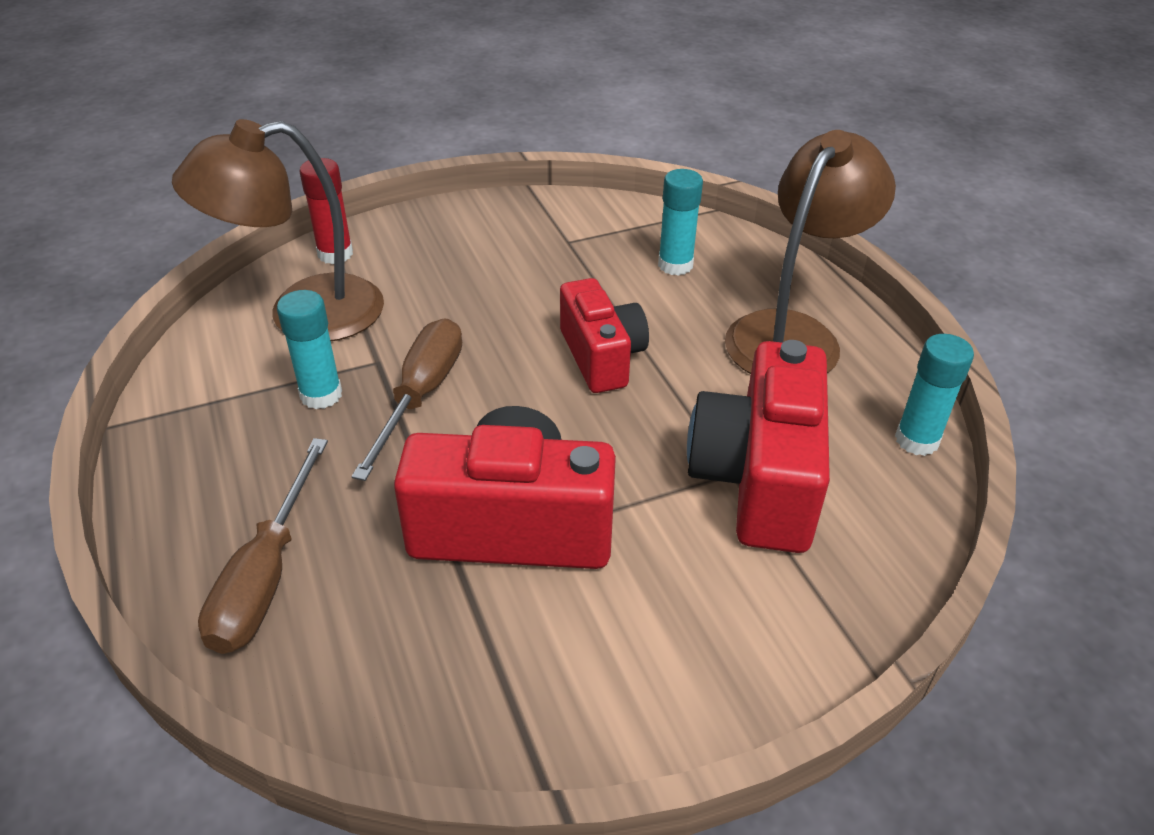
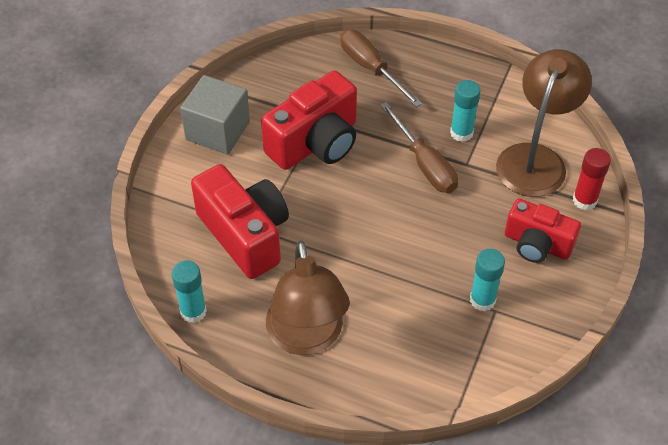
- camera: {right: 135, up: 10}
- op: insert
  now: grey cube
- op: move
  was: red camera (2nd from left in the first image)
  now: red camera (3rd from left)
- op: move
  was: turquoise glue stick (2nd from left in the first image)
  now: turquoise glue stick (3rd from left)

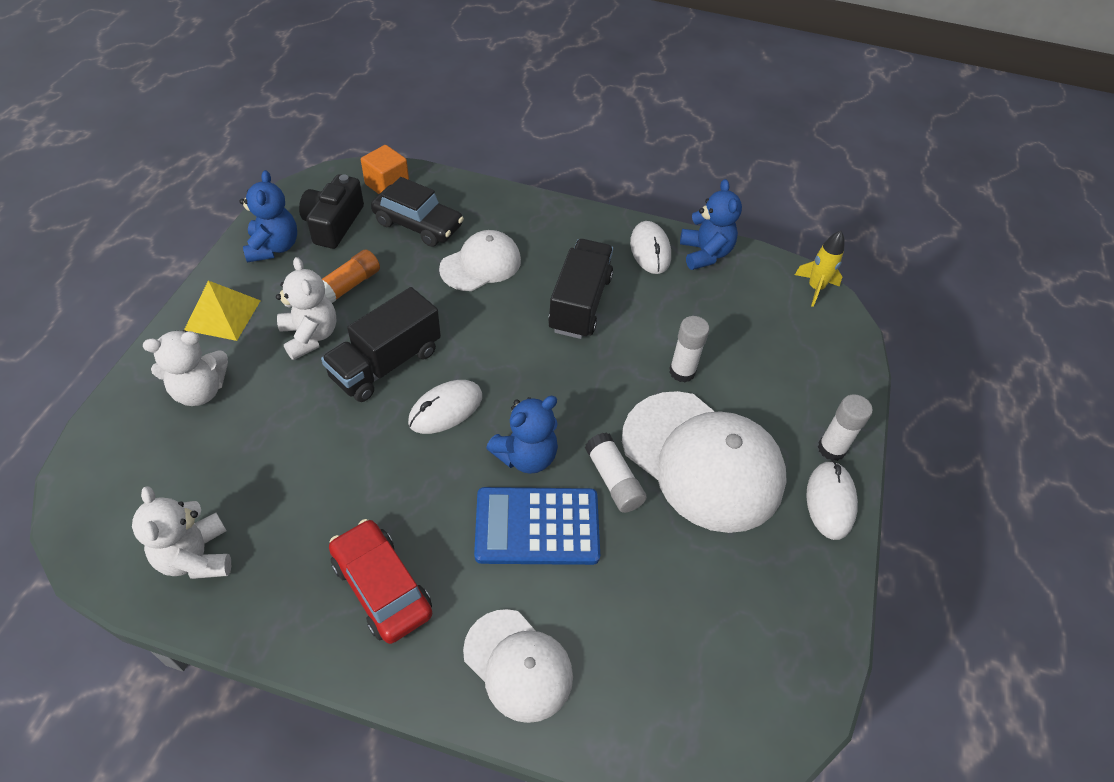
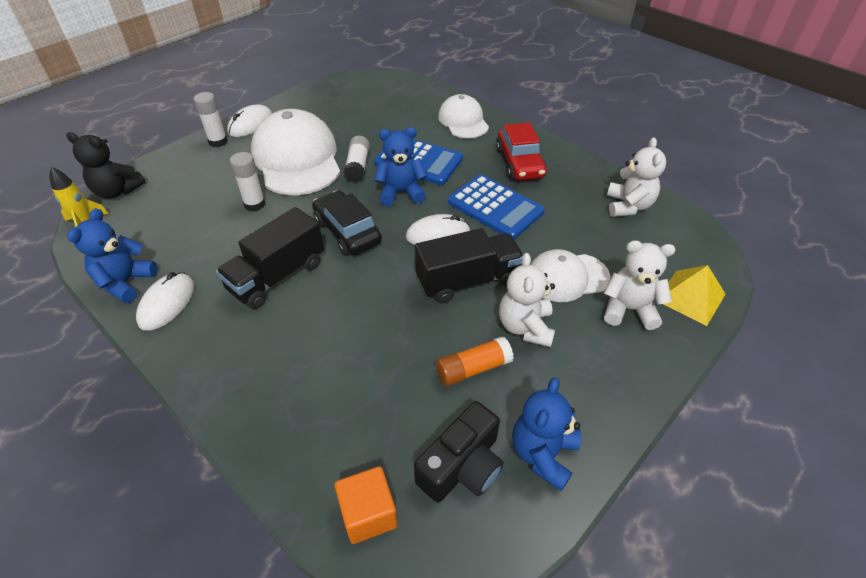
- camera: {right: -150, up: -5}
- op: insert
  now: black teddy bear
- op: insert
  now: blue calculator (2nd from left)
- op: move
  was: yellow pyramid
- op: move
  was: black car
- op: move
  was: white cap (1st from left in the first image)
  now: white cap (3rd from left)

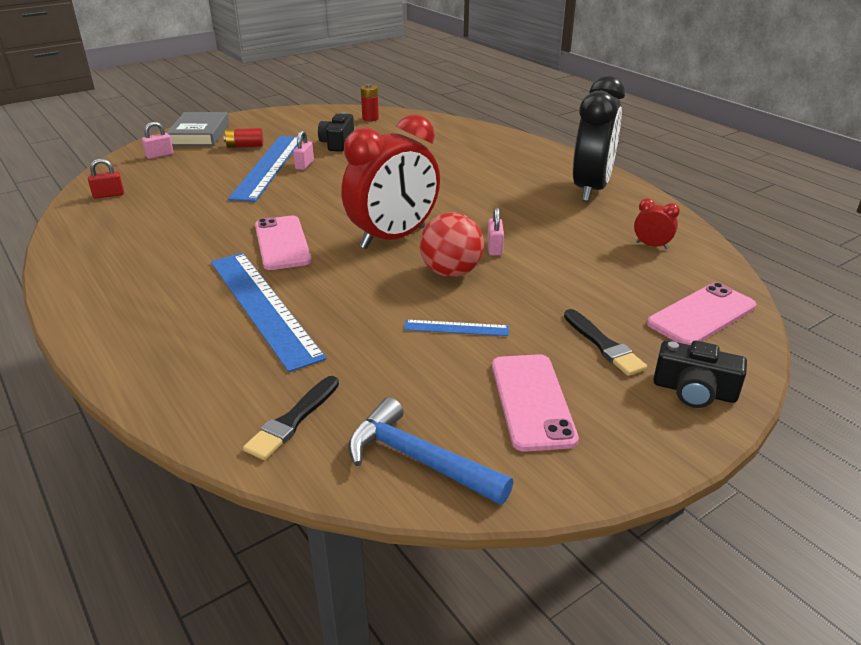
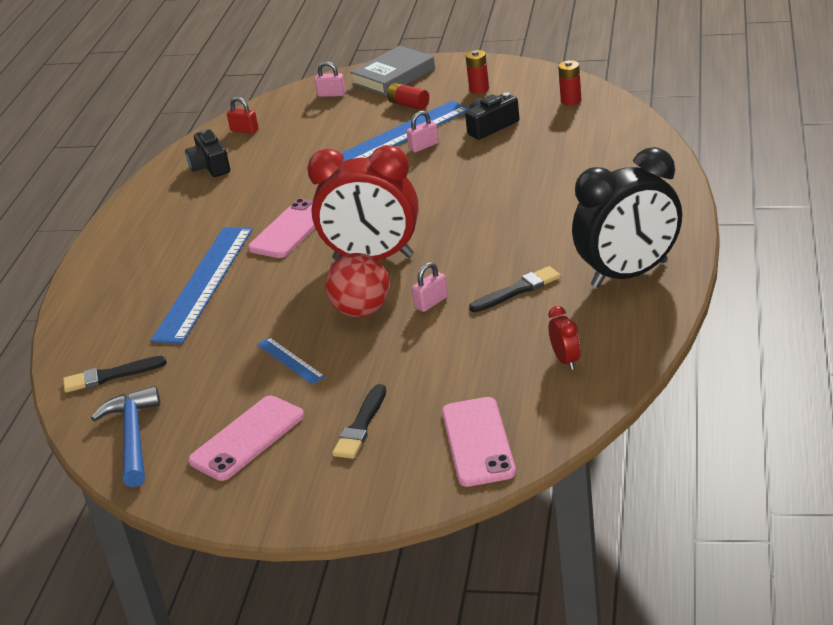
- camera: {right: 50, up: 0}
- op: insert
  now: red battery (2nd from left)
- op: insert
  now: black brush (3rd from left)
- op: move
  was: black camera (2nd from left in the first image)
  now: black camera (1st from left)
- op: rotate
  was: pink phone (3rd from left)
  clockwise: 75

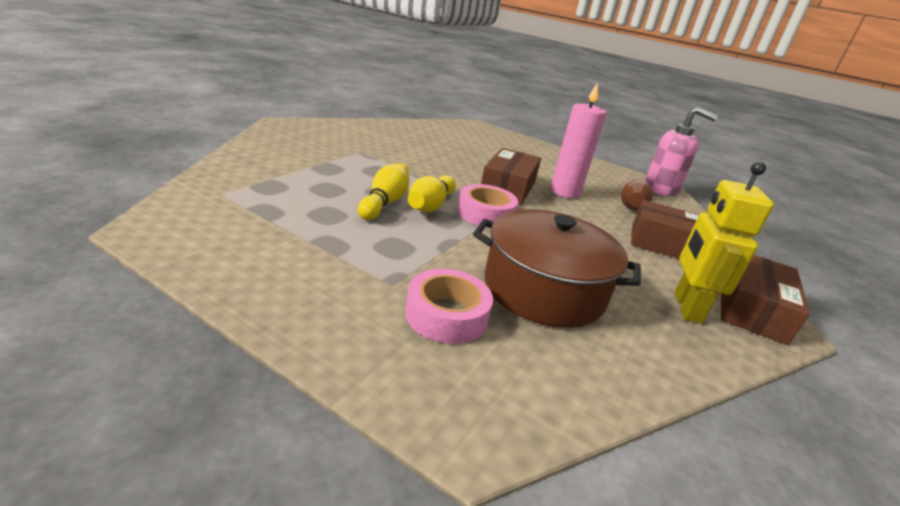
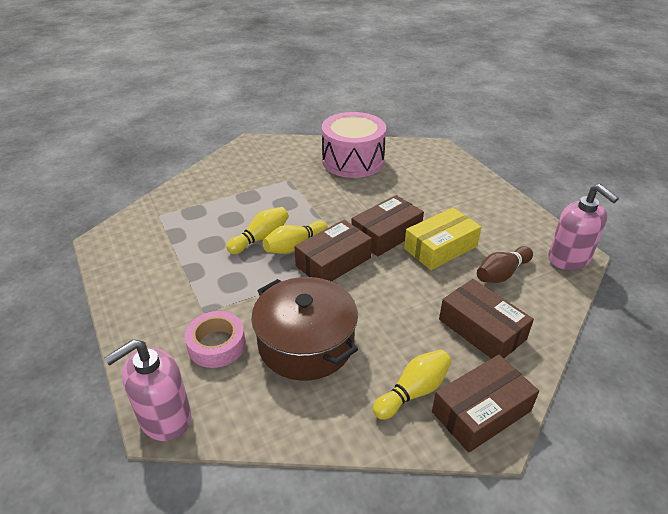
- camera: {right: 35, up: 10}
- op: insert
  now: pink soap dispenser (1st from left)
- op: insert
  now: pink drum
- op: replace
  was: pink tape (2nd from left)
  now: brown box (1st from left)
- op: replace
  was: pink candle
  now: yellow box
- op: replace
  was: yellow robot
  now: yellow bowling pin (3rd from left)

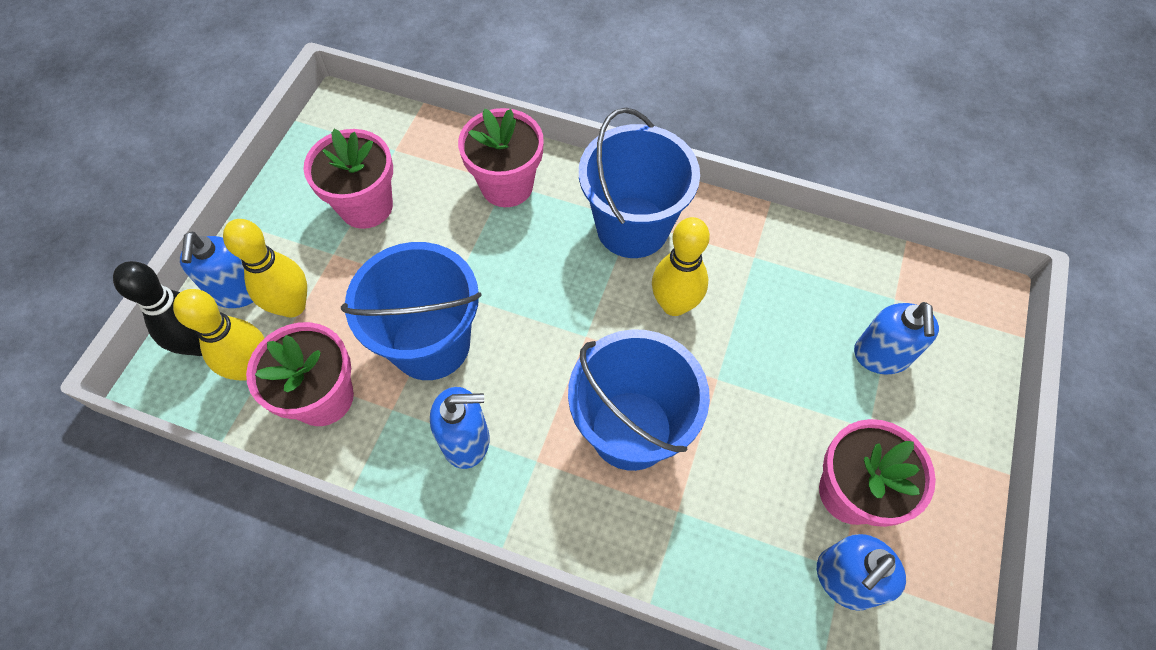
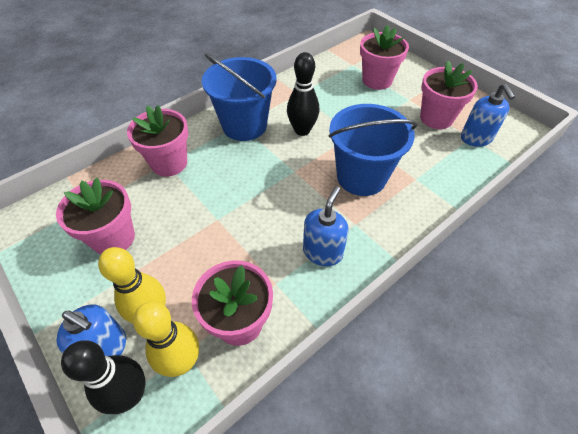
- camera: {right: -60, up: -10}
- op: delete
  was: blue bucket (1st from left)
- op: replace
  was: blue soap dispenser (4th from left)
  now: pink flower pot (4th from left)
- op: recolor
  was: yellow bowling pin (3rd from left)
  now: black bowling pin (2nd from left)

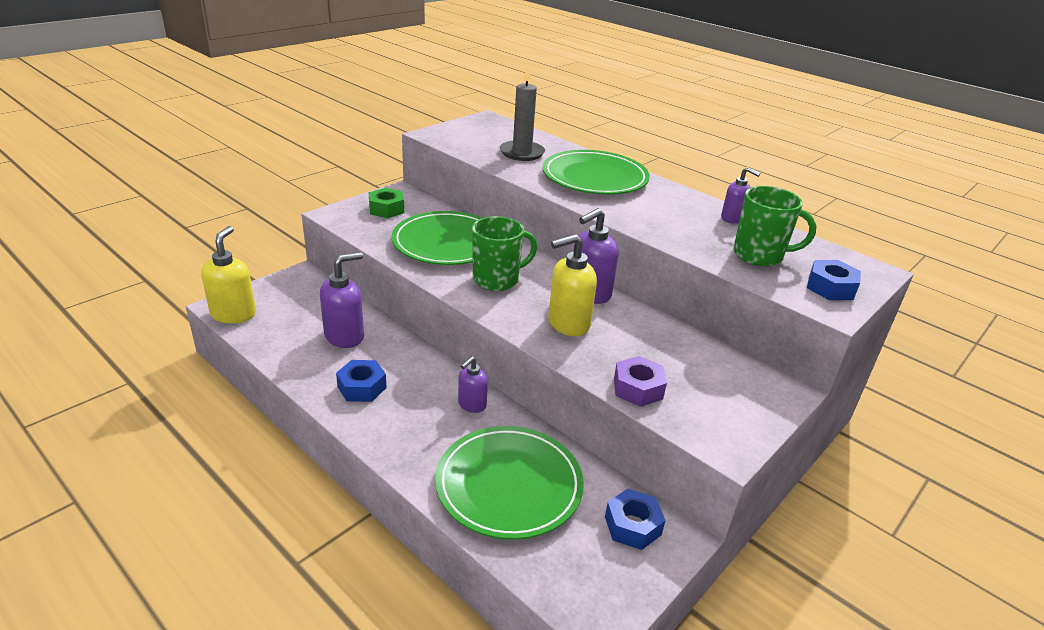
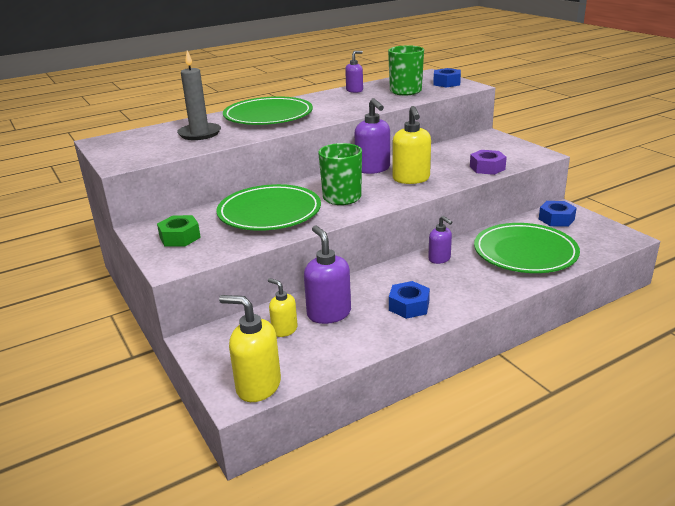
- camera: {right: -70, up: -5}
- op: insert
  now: yellow soap dispenser (2nd from left)

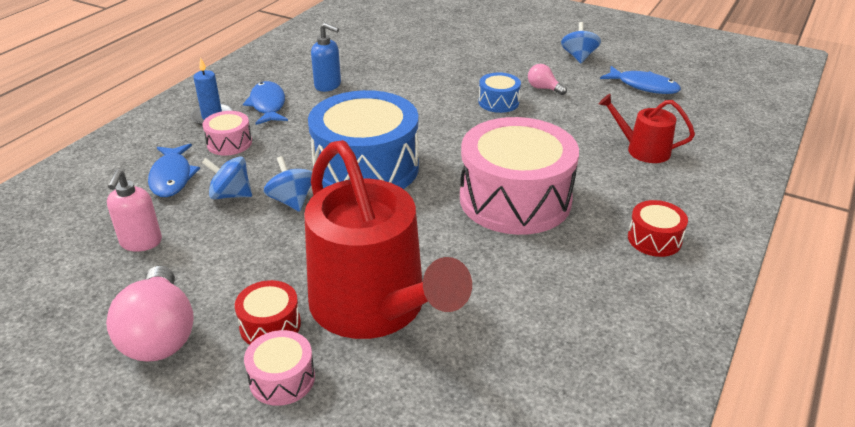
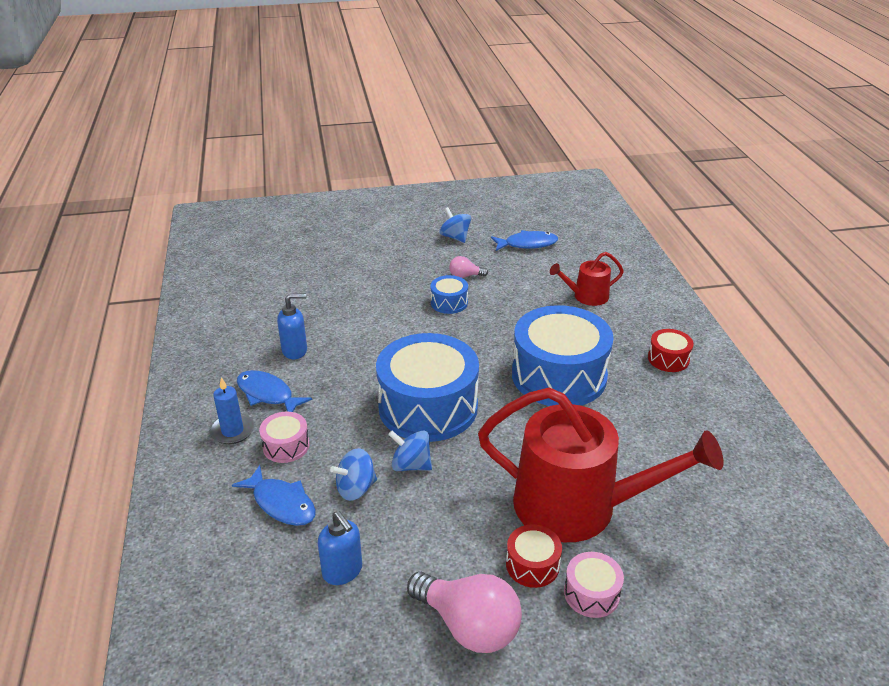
- camera: {right: -40, up: 0}
- op: recolor
  was: pink soap dispenser
  now: blue soap dispenser (2nd from left)
- op: recolor
  was: pink drum (3rd from left)
  now: blue drum (3rd from left)

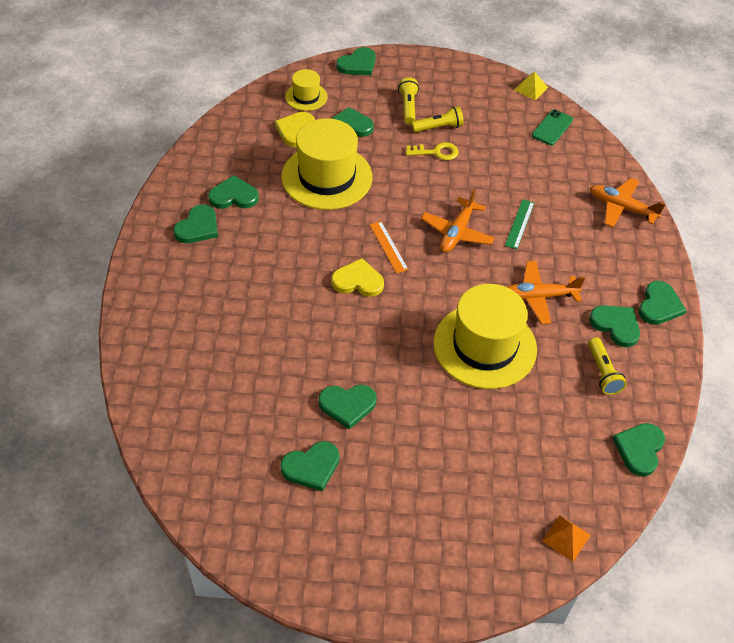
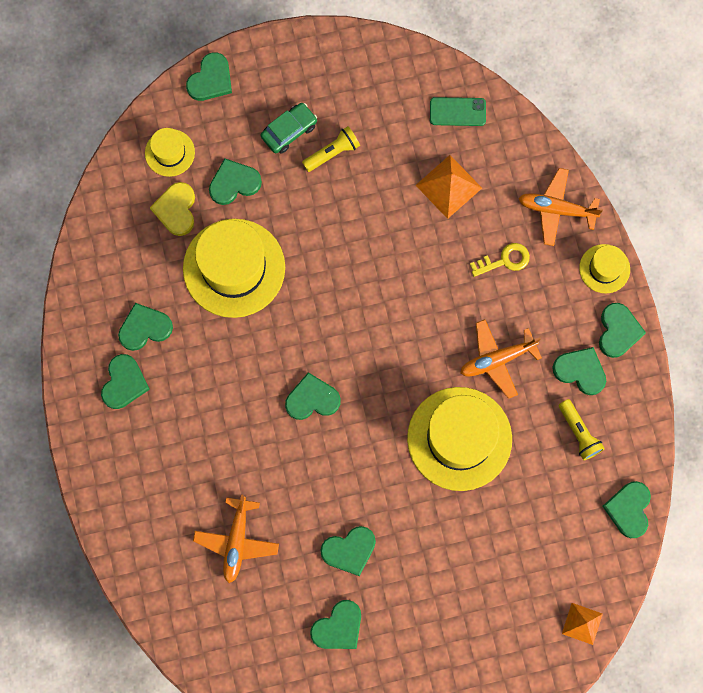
- camera: {right: -15, up: 25}
- op: delete
  was: orange ruler
- op: delete
  was: green ruler
- op: delete
  was: yellow pyramid
- op: insert
  now: orange pyramid (1st from left)
- op: insert
  now: yellow hat (4th from left)
- op: move
  was: yellow key
- op: move
  was: orange plane (1st from left)
- op: replace
  was: yellow flashlight (1st from left)
  now: green car
- op: recolor
  was: yellow heart (2nd from left)
  now: green heart (5th from left)
- op: rotate
  was: green phone
  clockwise: 75

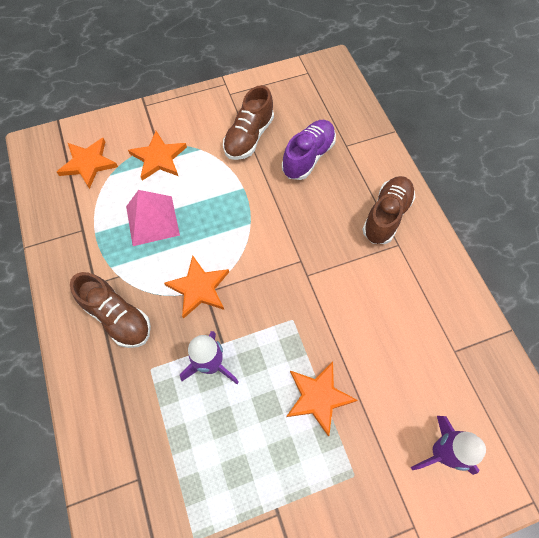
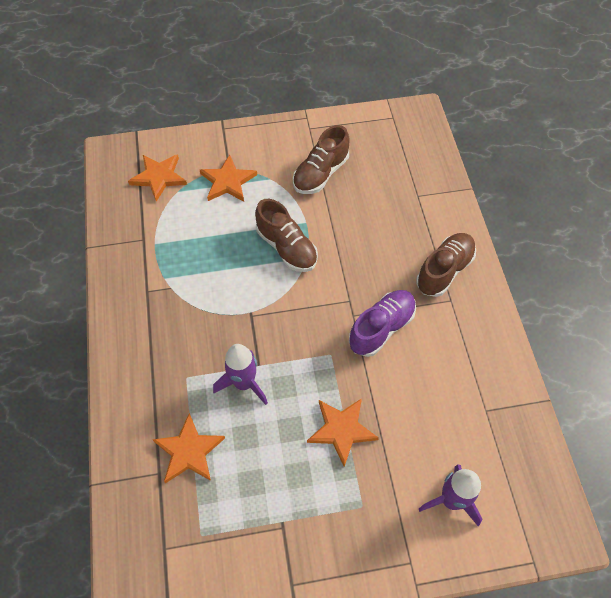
- camera: {right: 10, up: -5}
- op: delete
  was: pink pyramid
- op: move
  was: brown shoe (1st from left)
- op: move
  was: orange star (3rd from left in the first image)
  now: orange star (2nd from left)
- op: move
  was: purple shoe

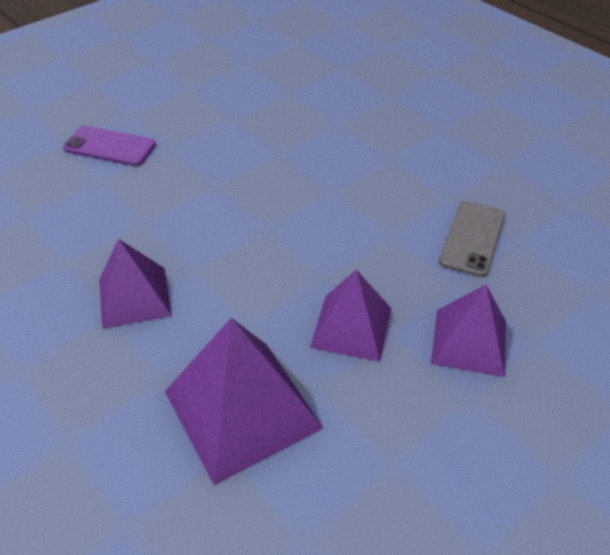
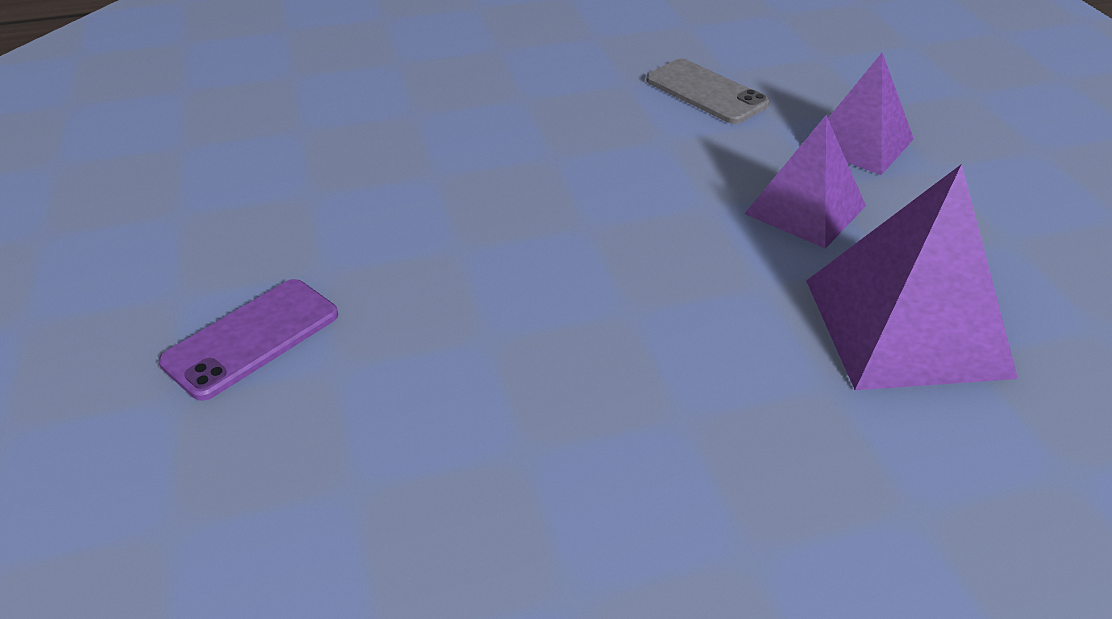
- camera: {right: -65, up: -5}
- op: delete
  was: purple pyramid (1st from left)

